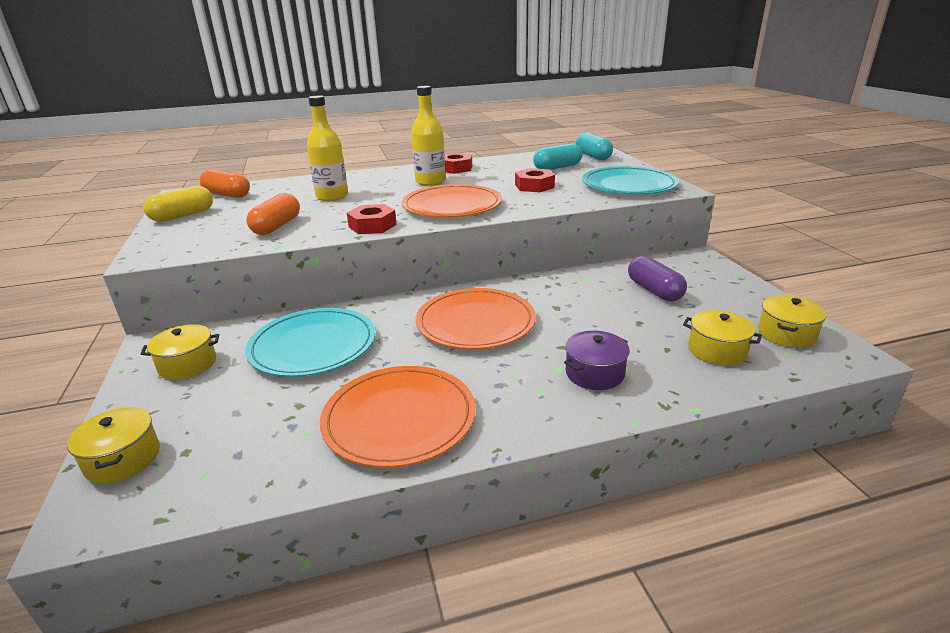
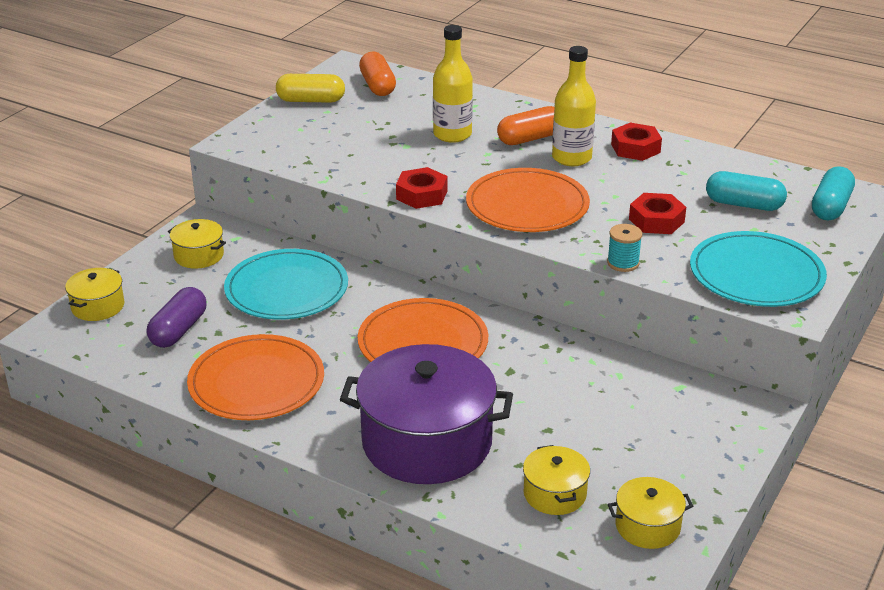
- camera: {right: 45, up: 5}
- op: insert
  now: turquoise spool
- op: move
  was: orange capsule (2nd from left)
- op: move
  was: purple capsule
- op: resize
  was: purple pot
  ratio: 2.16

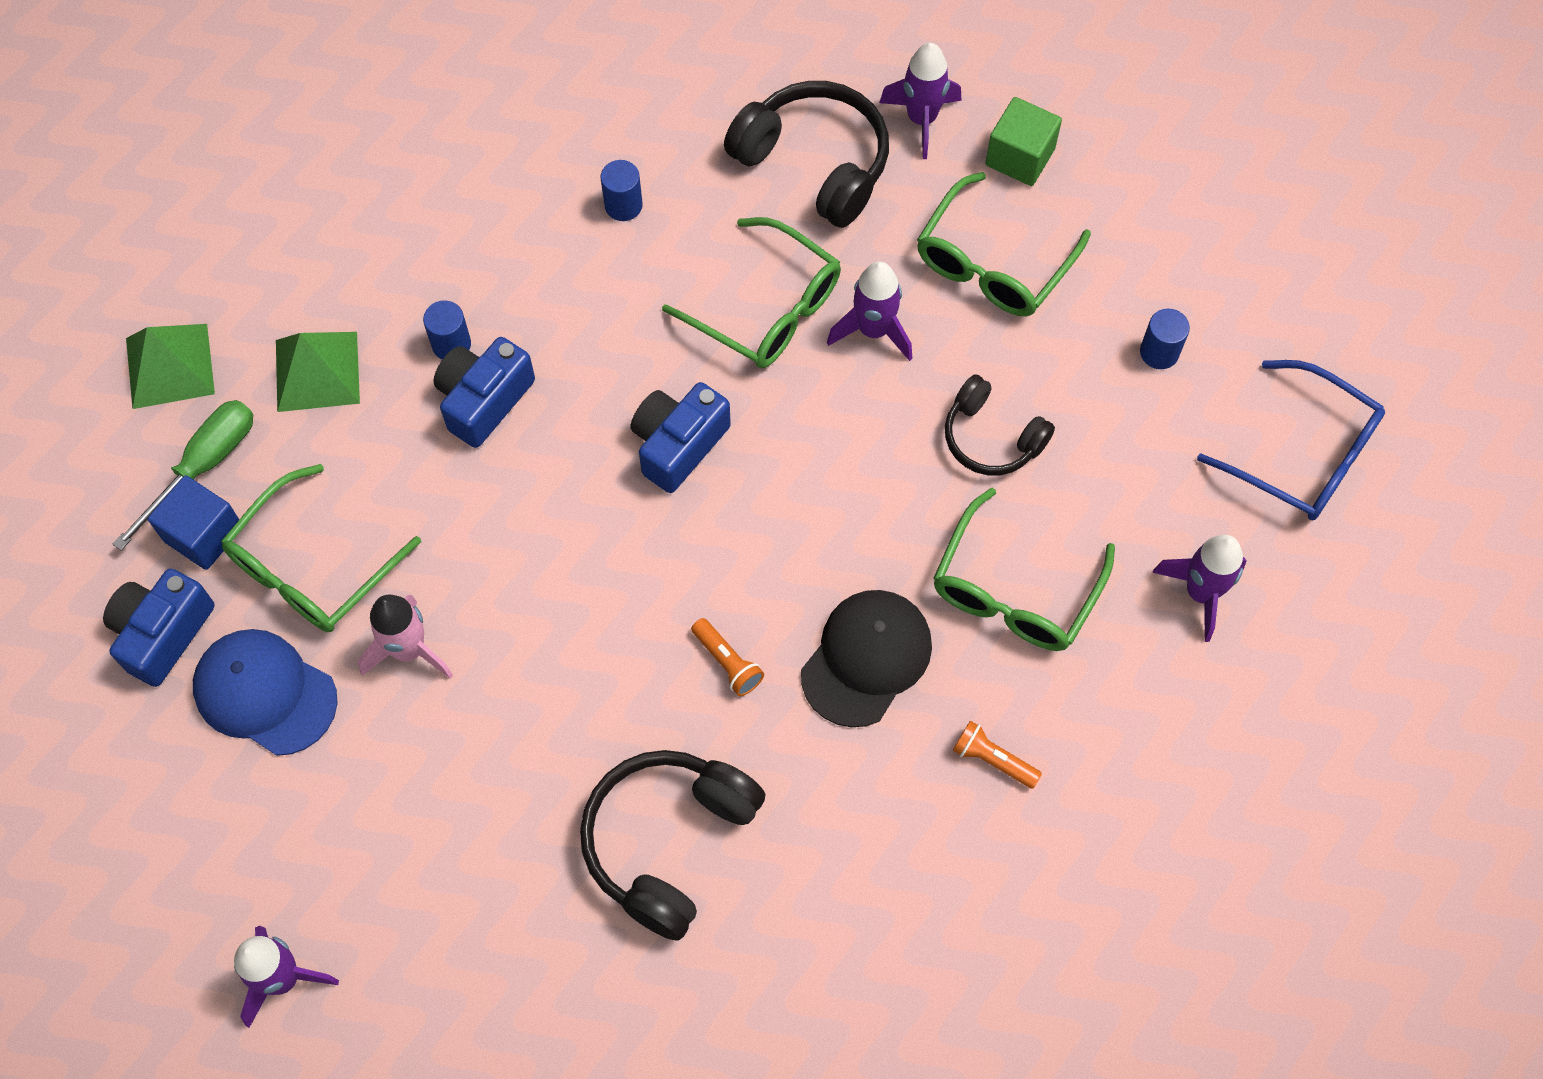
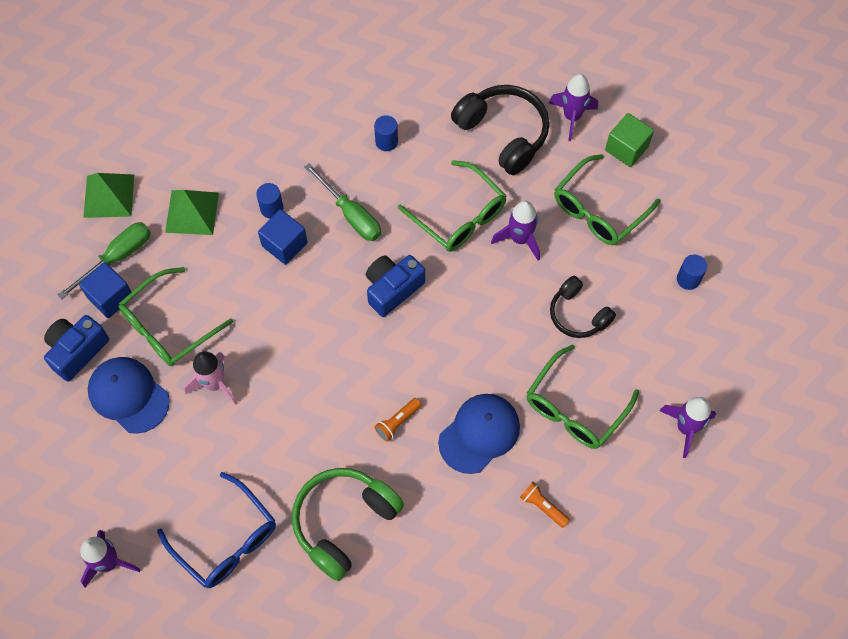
- camera: {right: 10, up: 0}
- op: insert
  now: green screwdriver (2nd from left)
- op: move
  was: blue glasses
- op: replace
  was: blue camera (2nd from left)
  now: blue cube (2nd from left)
- op: recolor
  was: black headphones (1st from left)
  now: green headphones
- op: recolor
  was: black cap
  now: blue cap (2nd from left)
- op: rotate
  was: orange flashlight (1st from left)
  clockwise: 75

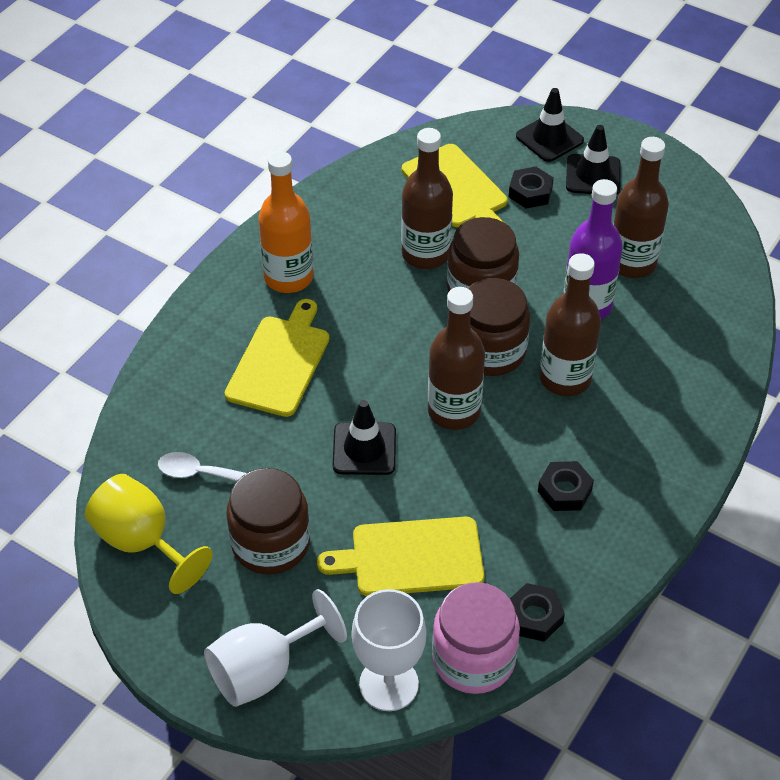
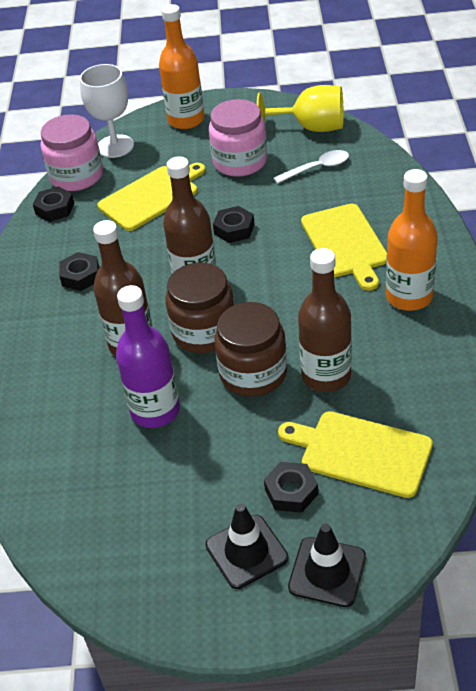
- camera: {right: 150, up: -5}
- op: delete
  was: brown bottle (4th from left)
- op: replace
  was: white goblet (1st from left)
  now: orange bottle (1st from left)
- op: replace
  was: black traffic cone (1st from left)
  now: black nut (3rd from left)
- op: recolor
  was: brown jar (1st from left)
  now: pink jar (2nd from left)

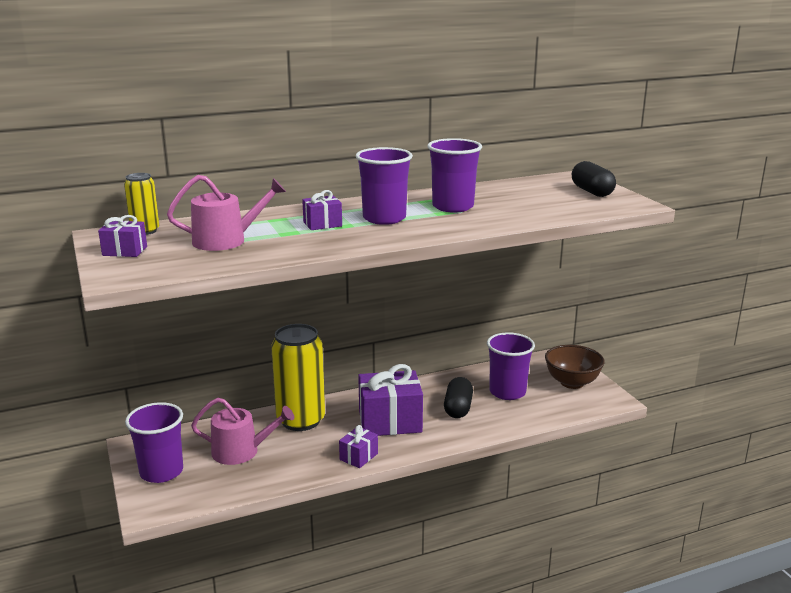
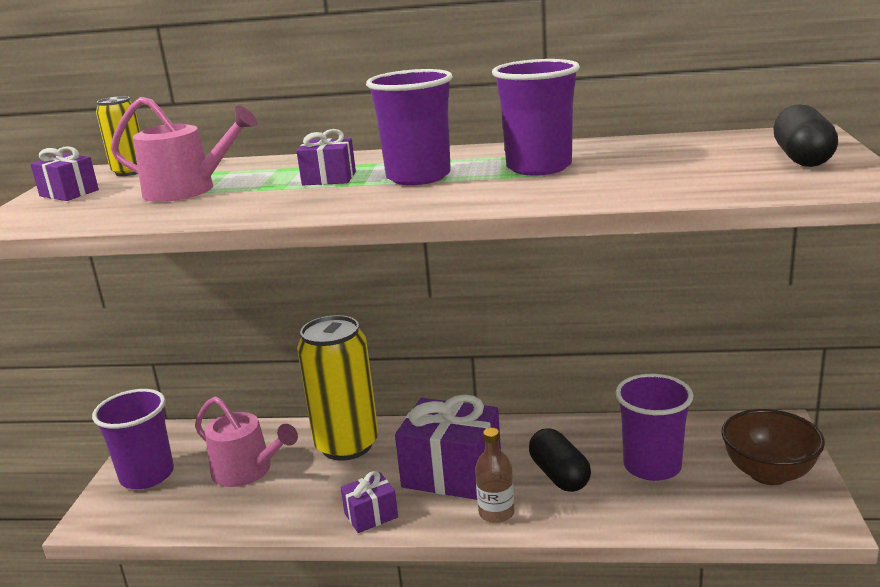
- camera: {right: 30, up: 0}
- op: insert
  now: brown bottle
- op: rotate
  was: black capsule (1st from left)
  clockwise: -60

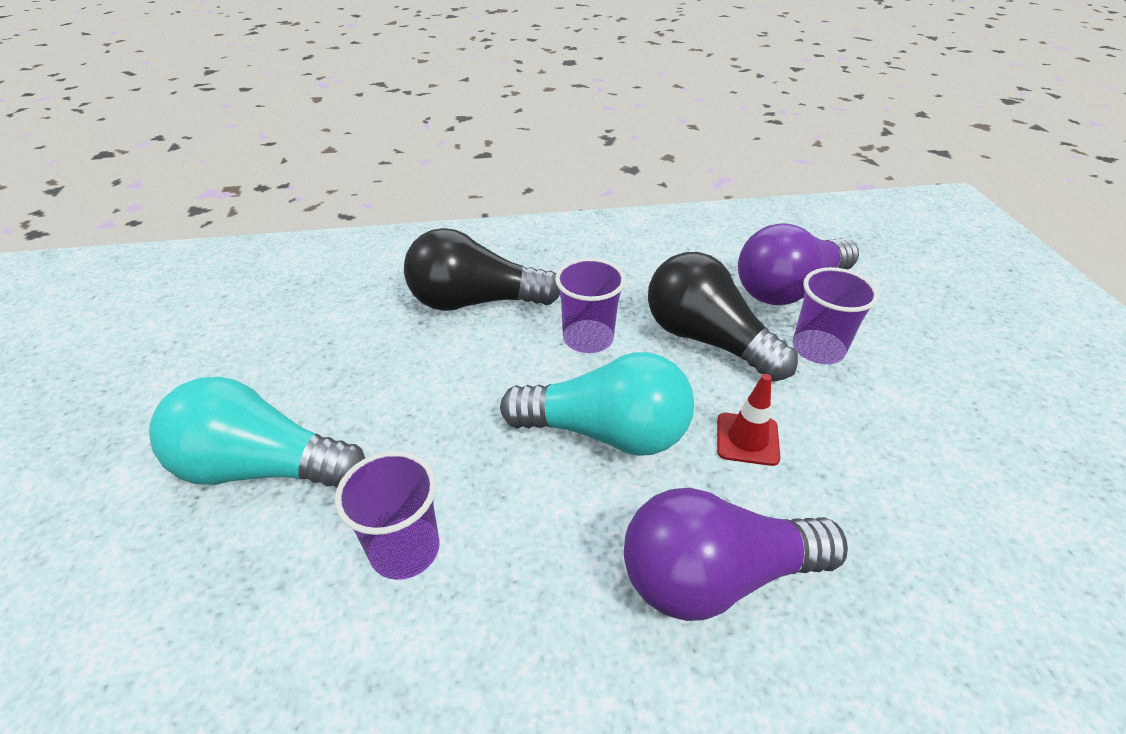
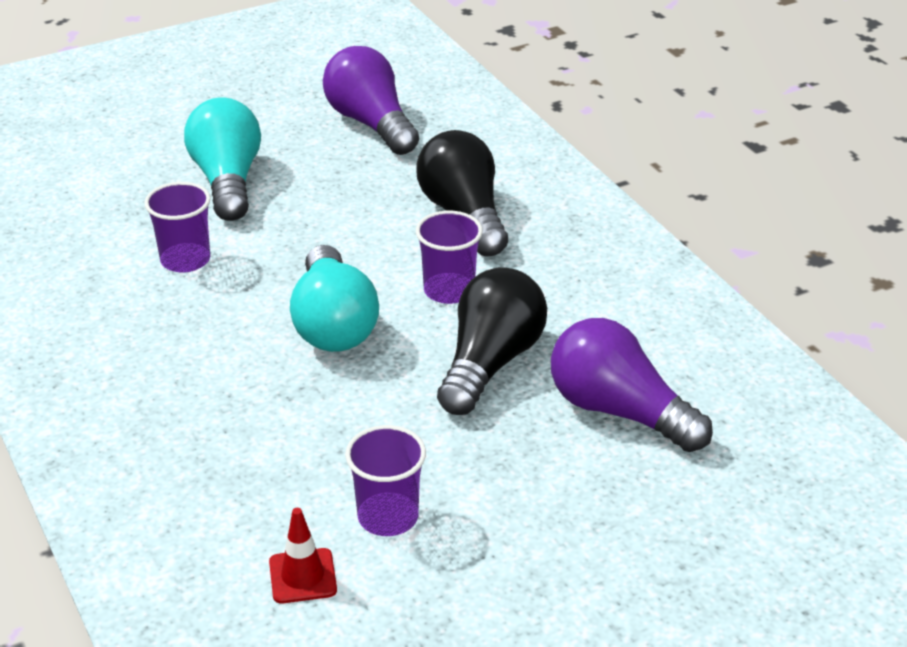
- camera: {right: 70, up: -5}
- op: move
  was: purple light bulb (1st from left)
- op: move
  was: red traffic cone
- op: move
  was: purple cup (3rd from left in the first image)
  now: purple cup (2nd from left)

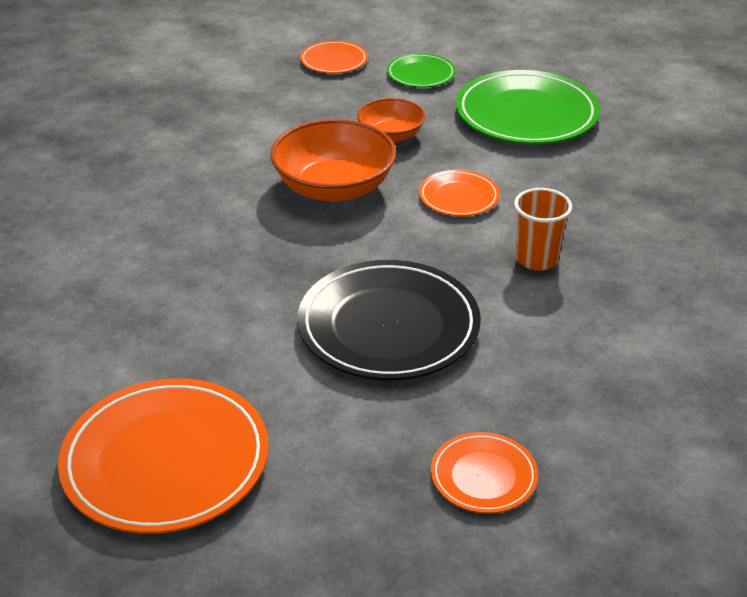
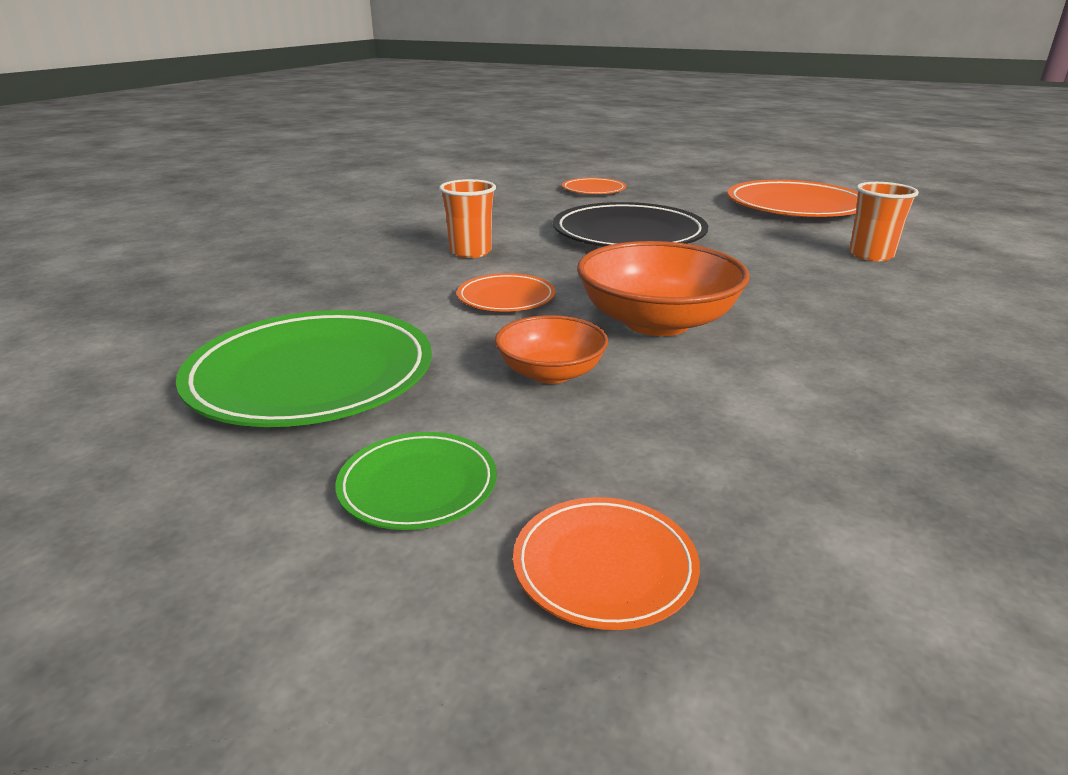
- camera: {right: -165, up: -10}
- op: insert
  now: orange cup (2nd from left)

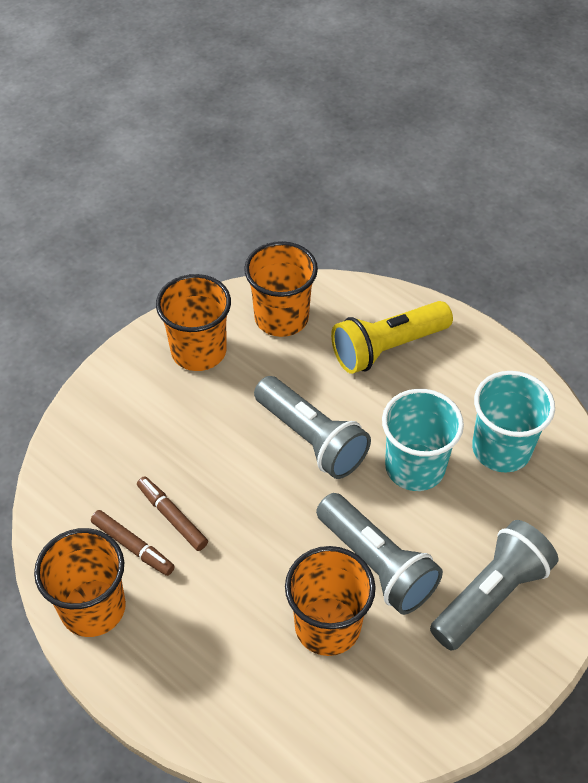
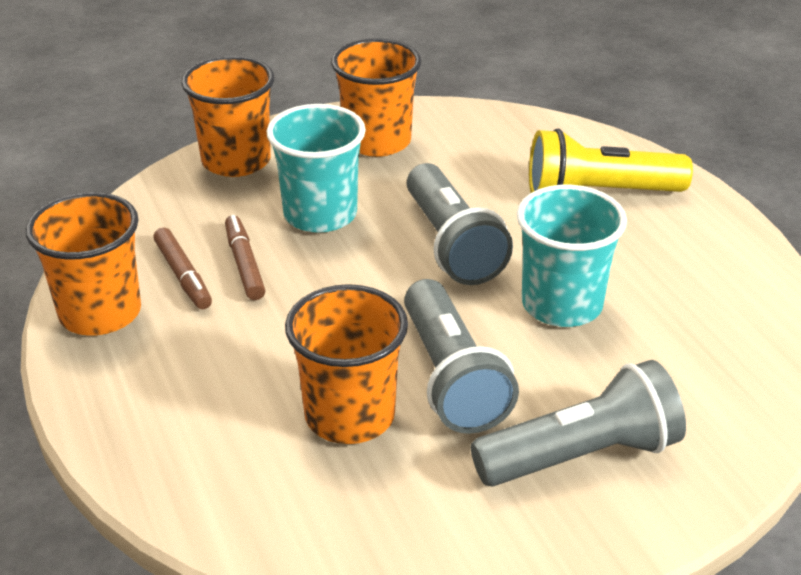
- camera: {right: 25, up: -15}
- op: move
  was: orange cup (3rd from left in the first image)
  now: orange cup (2nd from left)
- op: move
  was: turquoise cup (2nd from left in the first image)
  now: turquoise cup (1st from left)

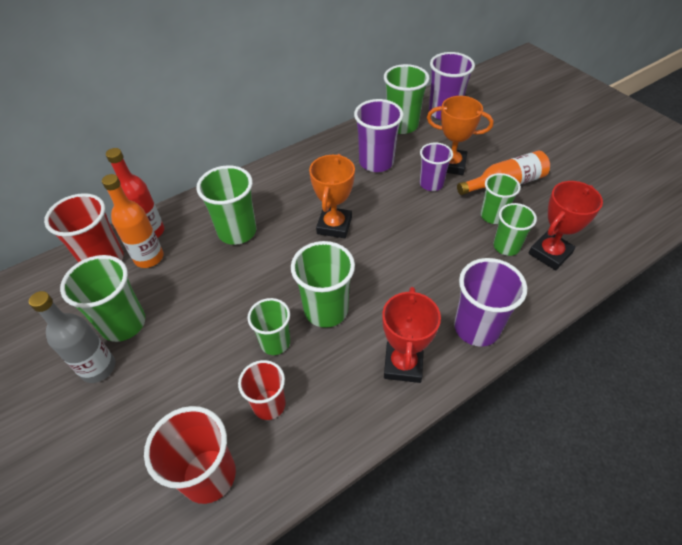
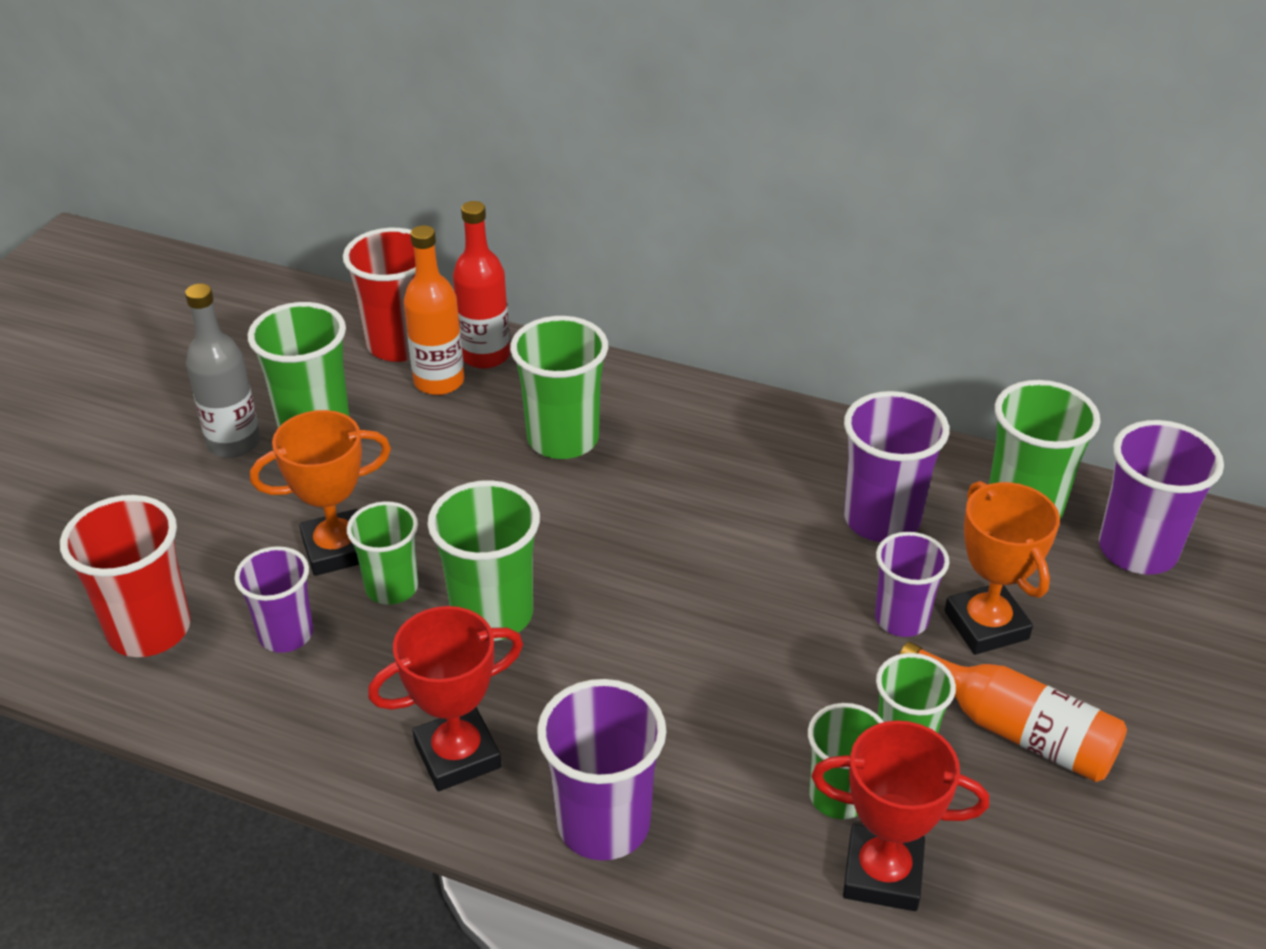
- camera: {right: 55, up: -10}
- op: move
  was: orange trophy (1st from left)
- op: recolor
  was: red cup (3rd from left)
  now: purple cup (1st from left)

